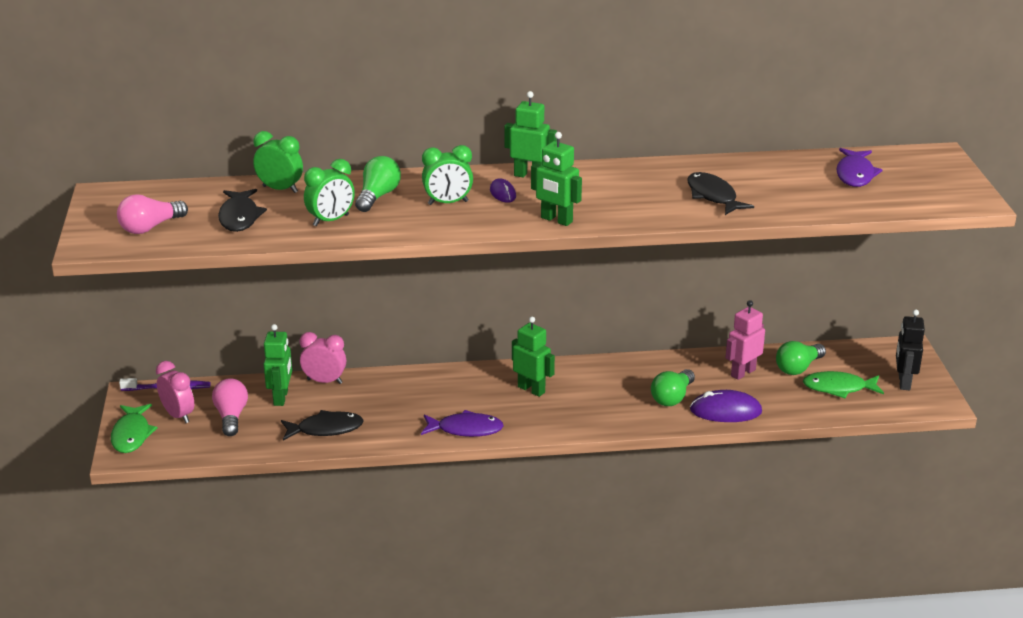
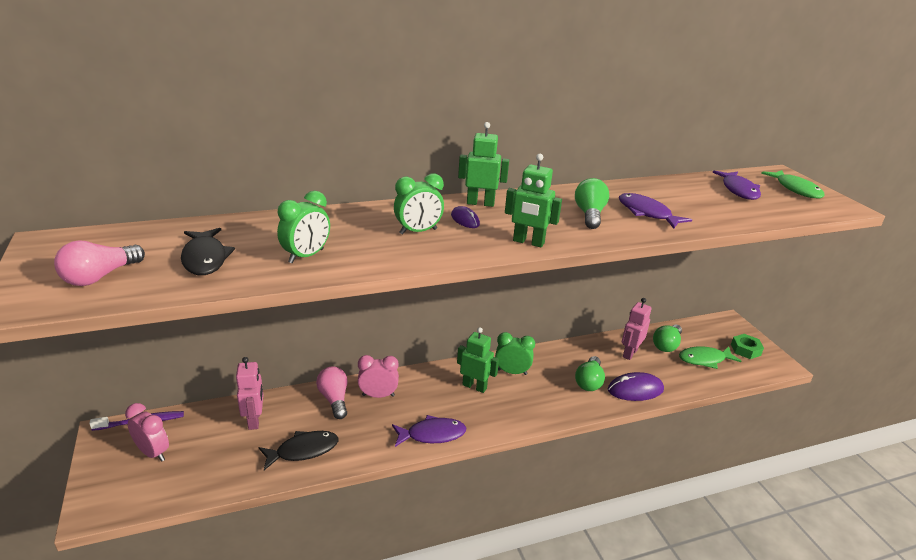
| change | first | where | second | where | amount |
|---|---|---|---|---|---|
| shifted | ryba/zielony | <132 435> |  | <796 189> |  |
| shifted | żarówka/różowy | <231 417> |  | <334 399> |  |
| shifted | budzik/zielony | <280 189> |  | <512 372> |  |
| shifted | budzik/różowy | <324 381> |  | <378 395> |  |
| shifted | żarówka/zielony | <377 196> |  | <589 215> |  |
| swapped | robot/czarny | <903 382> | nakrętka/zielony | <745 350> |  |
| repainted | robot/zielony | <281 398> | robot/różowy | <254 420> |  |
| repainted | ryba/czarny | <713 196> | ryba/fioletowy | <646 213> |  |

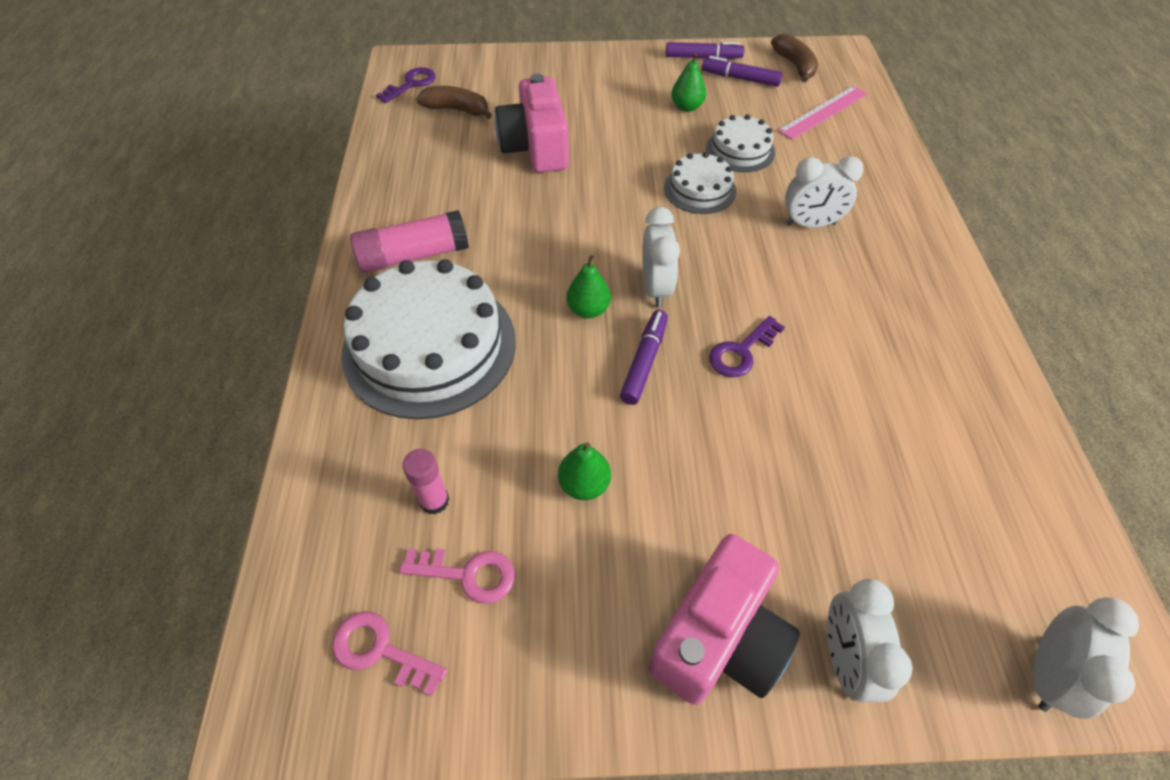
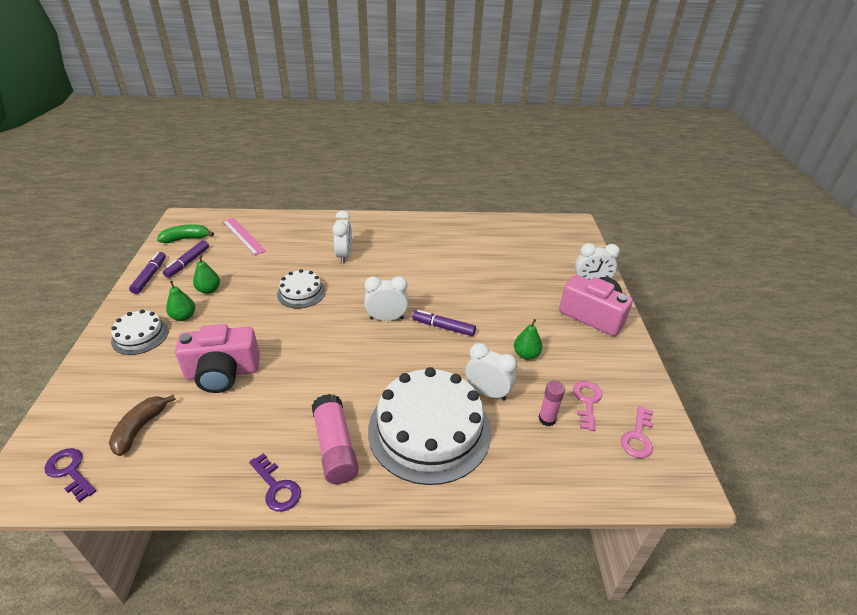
| change | first | where | second | where | amount |
|---|---|---|---|---|---|
| shifted | gruszka/zielony | <588 310> |  | <184 316> |  |
| shifted | tort/biały | <740 150> |  | <140 336> |  |
| shifted | klucz/fioletowy | <741 351> |  | <276 487> |  |
| shifted | budzik/biały | <1046 674> |  | <487 392> |  |
| repainted | banan/brązowy | <794 65> | banan/zielony | <186 239> |  |

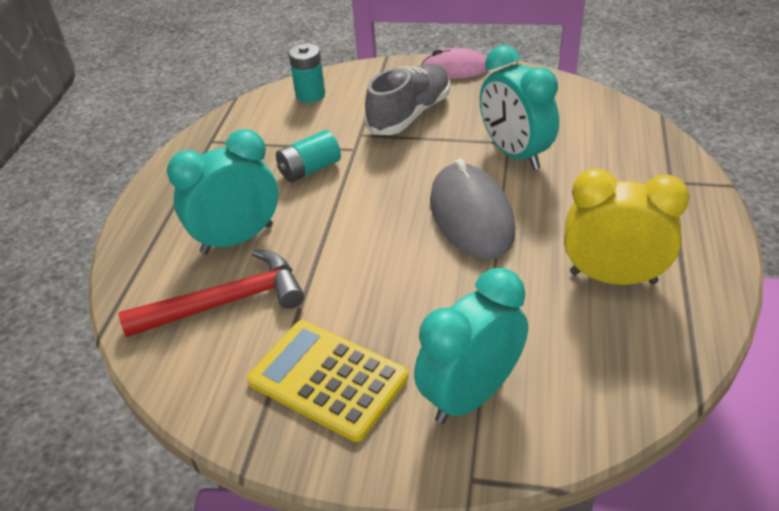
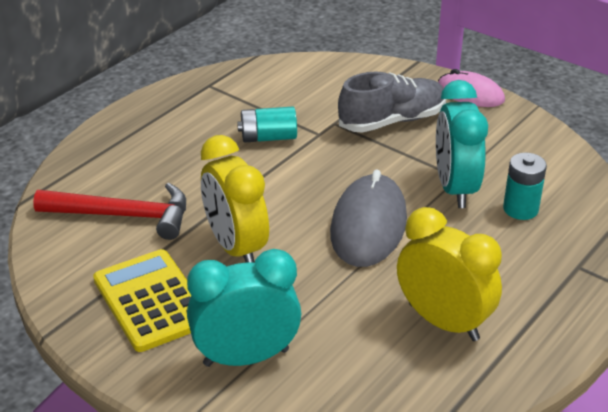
| change | first | where | second | where | amount |
|---|---|---|---|---|---|
| gone | budzik/turkusowy | <237 239> |  |  |  |
| new |  |  | budzik/żółty | <236 247> |  |
| shifted | bateria/turkusowy | <310 95> |  | <520 209> |  |

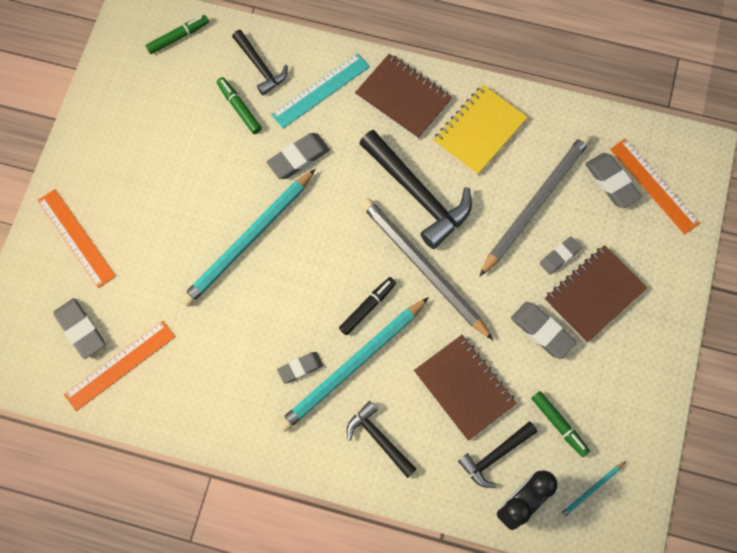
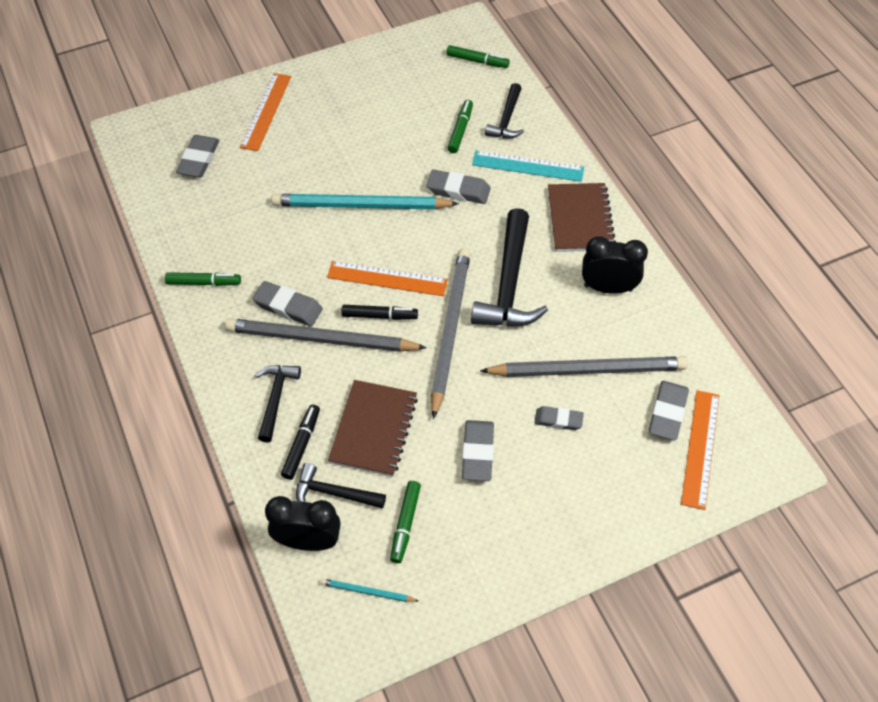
| change | first | where | second | where | amount |
|---|---|---|---|---|---|
| gone | zeszyt/brązowy | <594 295> |  |  |  |
| new |  |  | flamaster/zielony | <204 283> |  |
| new |  |  | flamaster/czarny | <302 444> |  |
| shifted | linijka/pomarańczowy | <120 365> |  | <387 278> |  |
| swapped | zeszyt/żółty | <479 131> | budzik/czarny | <608 288> |  |
| repainted | ołówek/turkusowy | <353 365> | ołówek/szary | <322 339> |  |
| scaled | gumka do mazania/szary | <300 368> |  | <288 307> | x1.51 |

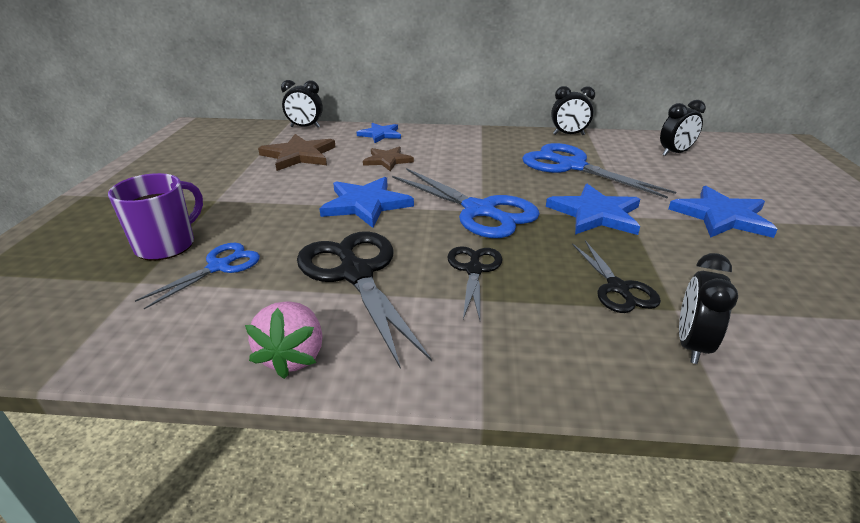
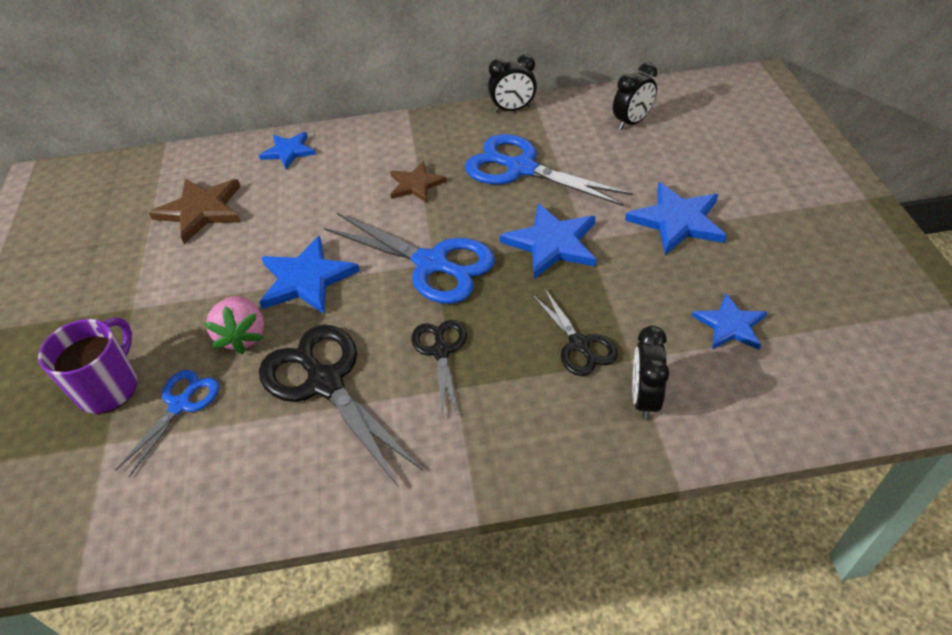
| change | first | where | second | where | amount |
|---|---|---|---|---|---|
| gone | budzik/czarny | <305 127> |  |  |  |
| new |  |  | gwiazda/niebieski | <730 325> |  |
| shifted | truskawka/różowy | <293 356> |  | <243 336> |  |
| shifted | gwiazda/brązowy | <387 160> |  | <416 184> |  |

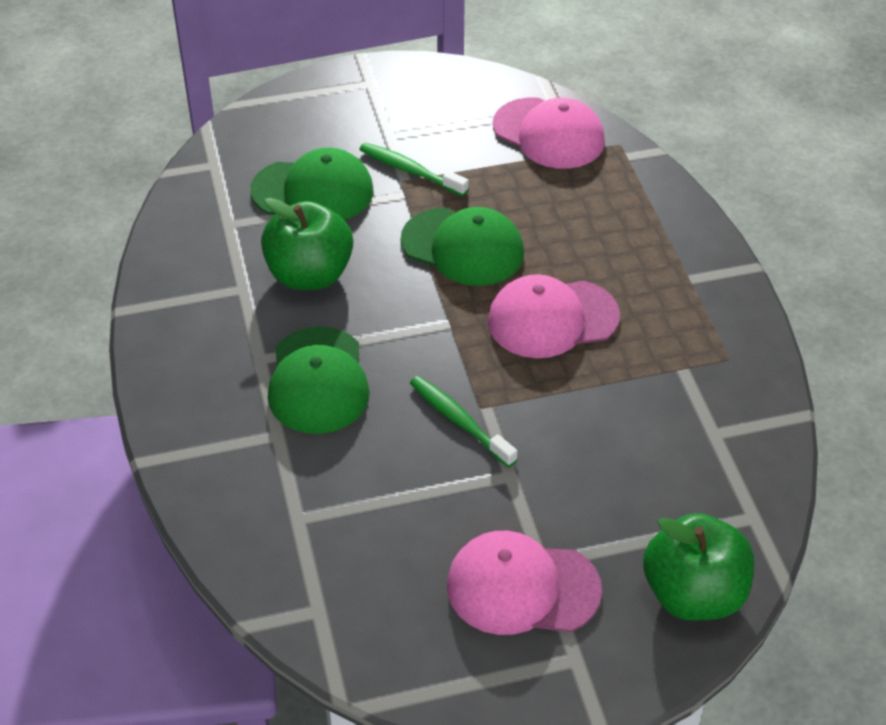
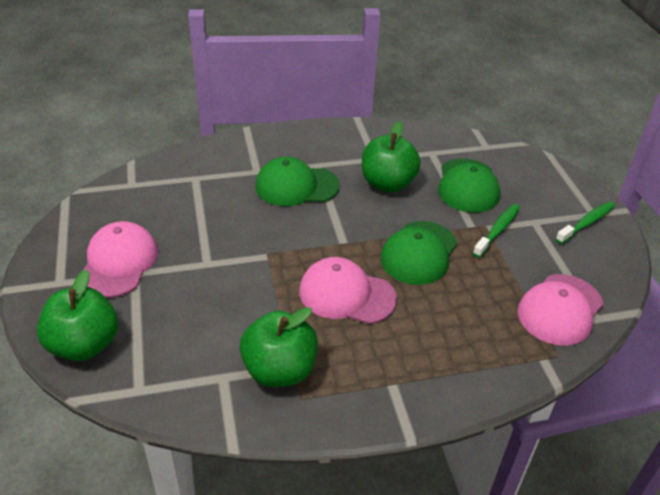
| change | first | where | second | where | amount |
|---|---|---|---|---|---|
| new |  |  | jabłko/zielony | <279 370> |  |
| shifted | szczoteczka do zębów/zielony | <459 421> |  | <586 223> |  |
| rotated | czapka/różowy | <552 319> |  | <346 294> | 60 degrees counterclockwise |

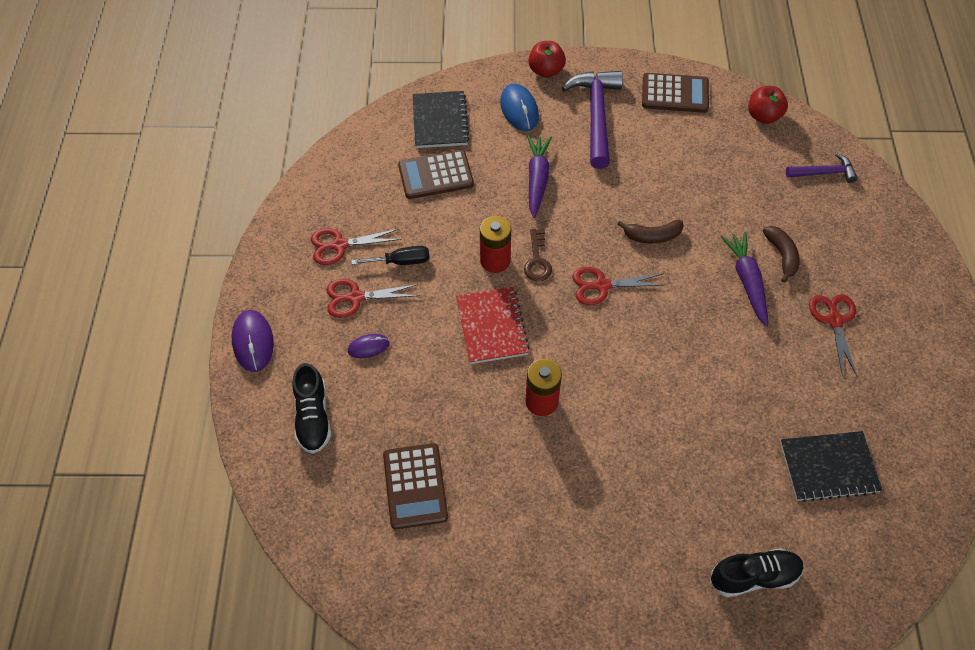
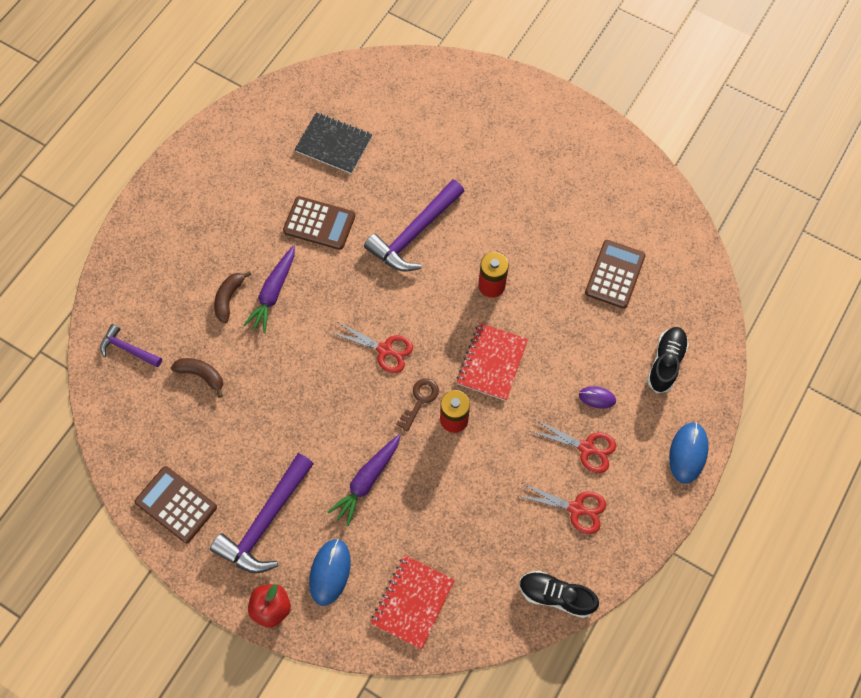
| change | first | where | second | where | amount |
|---|---|---|---|---|---|
| gone | śrubokręt/czarny | <401 261> |  |  |  |
| gone | jabłko/czerwony | <763 116> |  |  |  |
| gone | nożyczki/czerwony | <834 320> |  |  |  |
| new |  |  | młotek/fioletowy | <414 234> |  |
| shifted | kalkulator/brązowy | <435 175> |  | <319 223> |  |
| shifted | banan/brązowy | <652 236> |  | <201 375> |  |
| shifted | but/czarny | <754 577> |  | <556 595> |  |
| repainted | myszka/fioletowy | <253 342> | myszka/niebieski | <688 453> |  |
| repainted | zeszyt/czarny | <440 121> | zeszyt/czerwony | <412 602> |  |

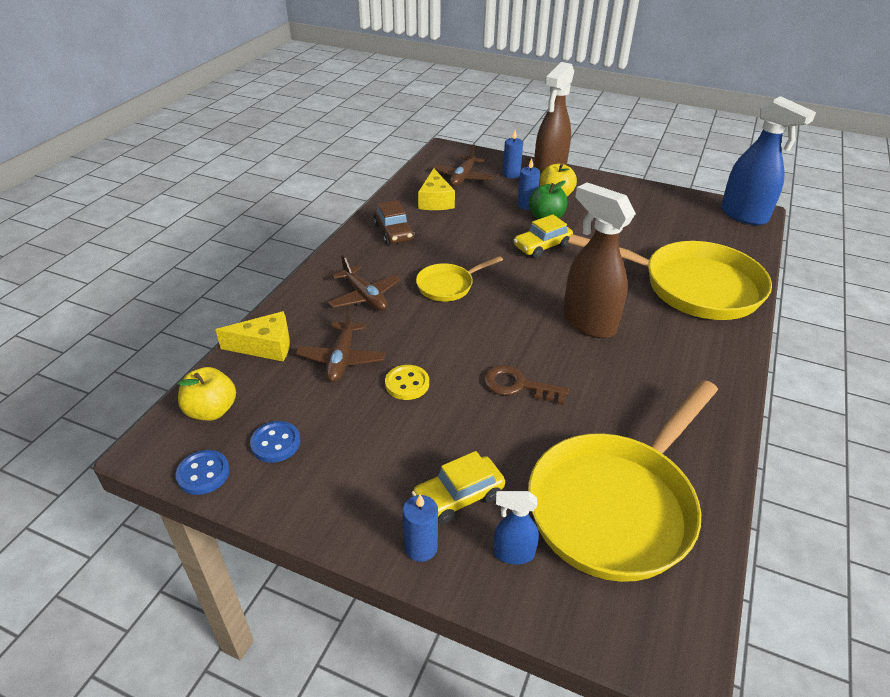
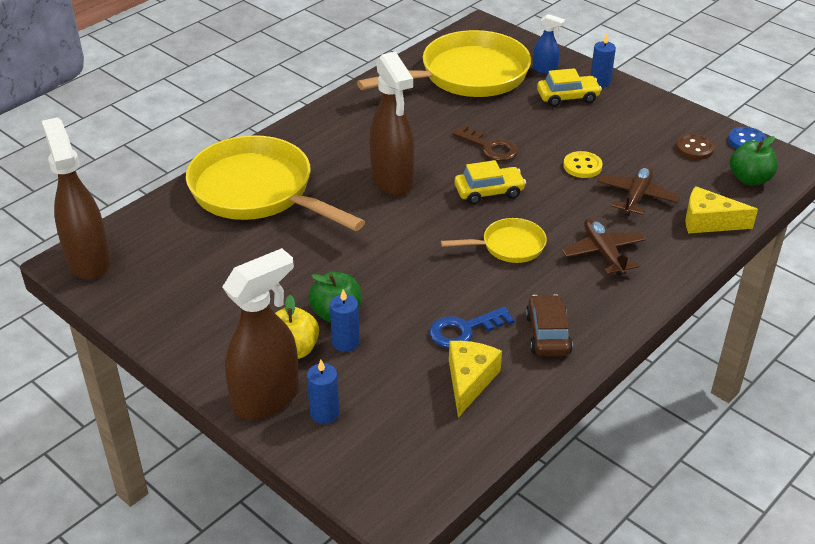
| change | first | where | second | where | amount |
|---|---|---|---|---|---|
| gone | samolot/brązowy | <462 177> |  |  |  |
| new |  |  | klucz/niebieski | <464 330> |  |
| shifted | samochód/żółty | <542 246> |  | <489 192> |  |
| repainted | jabłko/żółty | <211 410> | jabłko/zielony | <749 179> |  |
| repainted | guzik/niebieski | <275 443> | guzik/brązowy | <694 148> |  |
| repainted | spryskiwacz/niebieski | <744 215> | spryskiwacz/brązowy | <88 261> |  |

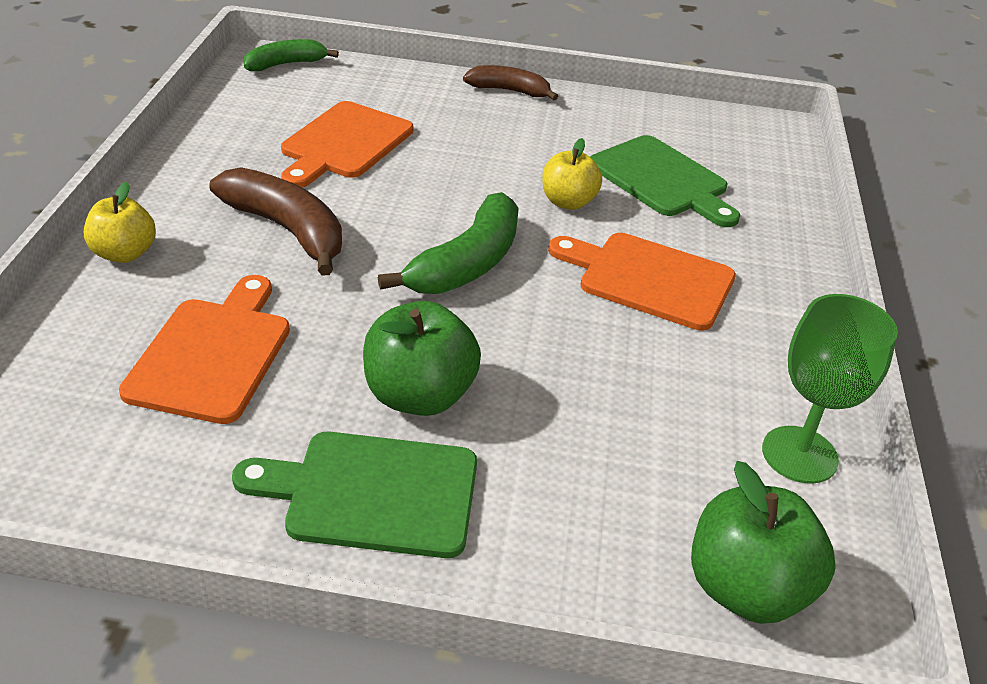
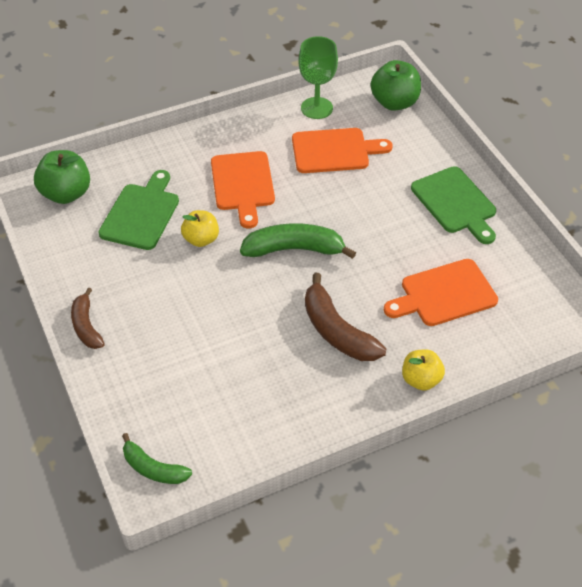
| change | first | where | second | where | amount |
|---|---|---|---|---|---|
| shifted | deska do krojenia/pomarańczowy | <344 143> |  | <334 151> |  |
| shifted | jabłko/zielony | <419 396> |  | <66 194> |  |
| rotated | banan/brązowy | <287 230> |  | <337 331> | 45 degrees counterclockwise |

